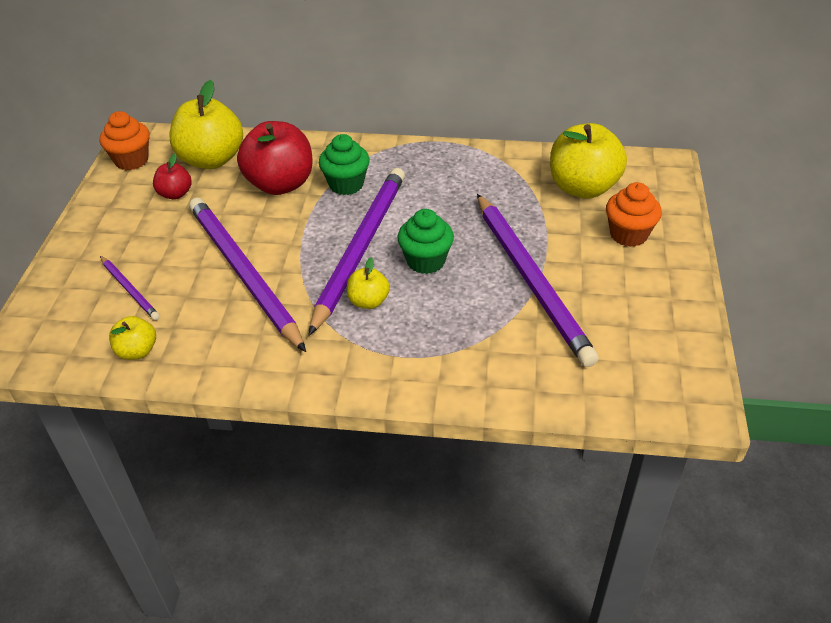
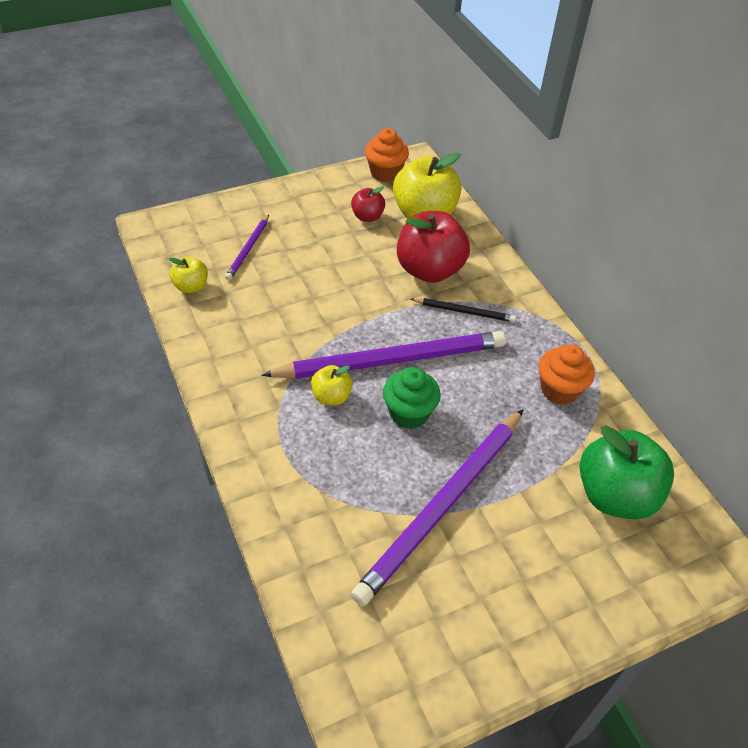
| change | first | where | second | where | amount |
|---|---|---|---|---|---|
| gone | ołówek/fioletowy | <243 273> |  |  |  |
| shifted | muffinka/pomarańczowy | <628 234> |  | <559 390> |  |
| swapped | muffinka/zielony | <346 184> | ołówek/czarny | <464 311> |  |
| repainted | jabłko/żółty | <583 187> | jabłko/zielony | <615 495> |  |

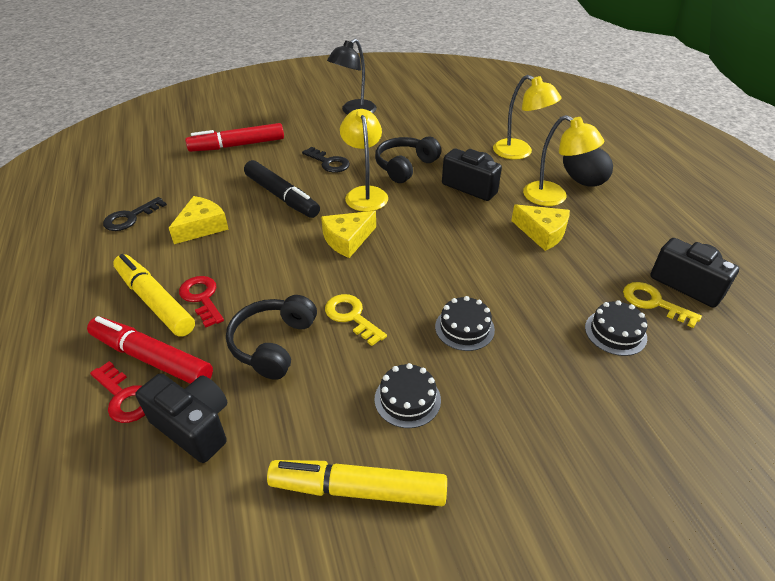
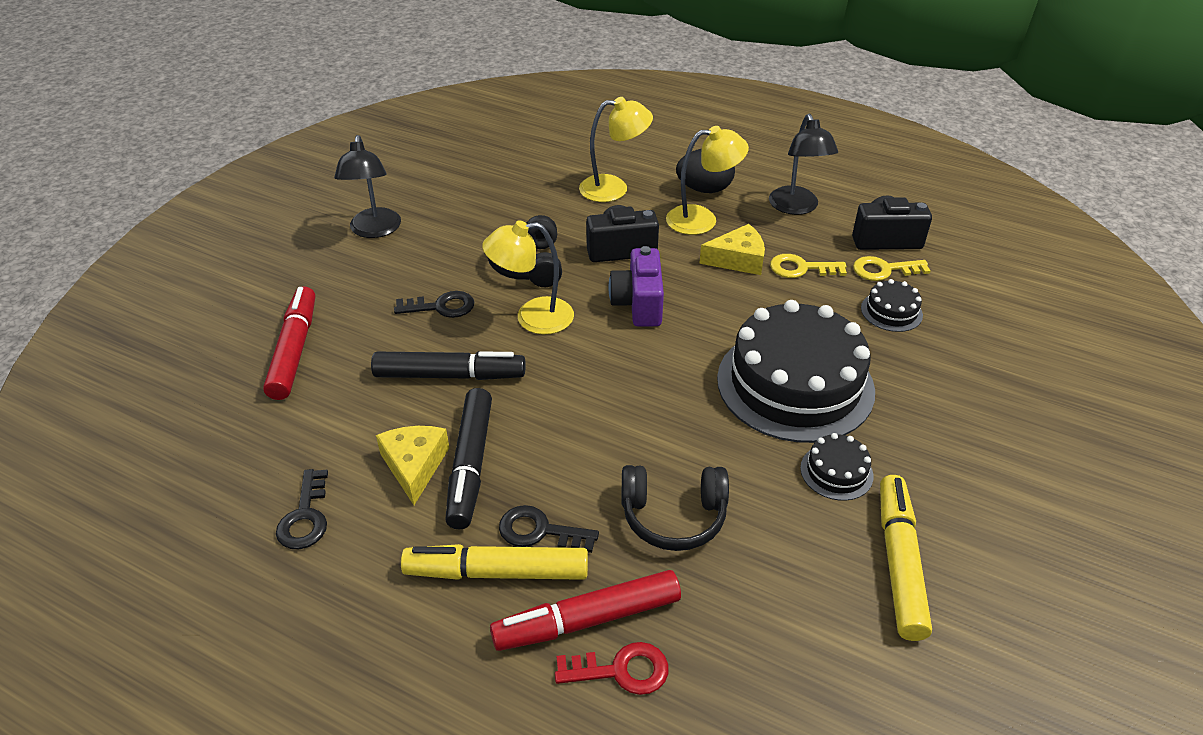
| change | first | where | second | where | amount |
|---|---|---|---|---|---|
| gone | aparat fotograficzny/czarny | <194 426> |  |  |  |
| gone | ser/żółty | <347 239> |  |  |  |
| new |  |  | flamaster/czarny | <470 465> |  |
| new |  |  | aparat fotograficzny/fioletowy | <638 304> |  |
| new |  |  | lampka/czarny | <796 207> |  |
| shifted | klucz/żółty | <351 316> |  | <801 268> |  |
| repainted | klucz/czerwony | <202 298> | klucz/czarny | <539 531> |  |
| rotated | flamaster/czerwony | <237 145> |  | <294 350> | 150 degrees clockwise |
| rotated | słuchawki/czarny | <273 344> |  | <673 516> | 60 degrees counterclockwise |
| rotated | flamaster/żółty | <358 489> |  | <899 562> | 135 degrees clockwise |
| rotated | lampka/żółty | <365 193> |  | <532 318> | 45 degrees counterclockwise |
| scaled | tort/czarny | <464 328> |  | <795 384> | x2.38 |

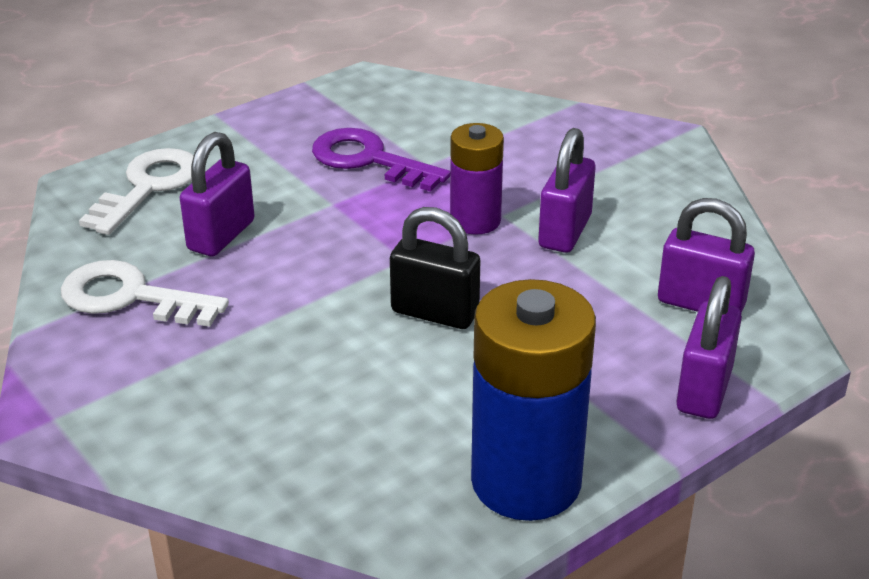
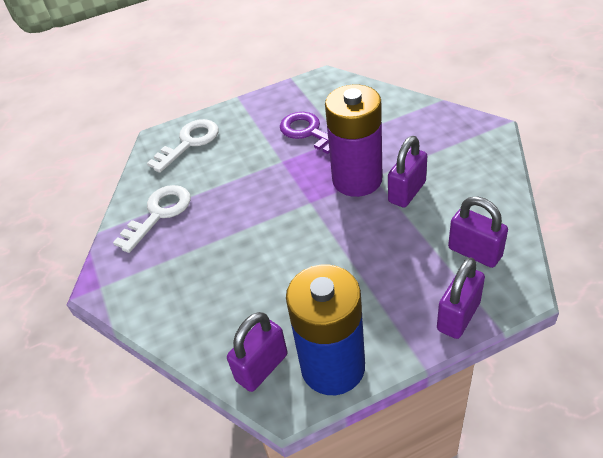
| change | first | where | second | where | amount |
|---|---|---|---|---|---|
| gone | kłódka/czarny | <435 312> |  |  |  |
| shifted | kłódka/fioletowy | <221 235> |  | <262 367> |  |
| rotated | klucz/biały | <129 297> |  | <159 213> | 90 degrees clockwise |
| scaled | bateria/fioletowy | <475 220> |  | <357 180> | x1.70 |

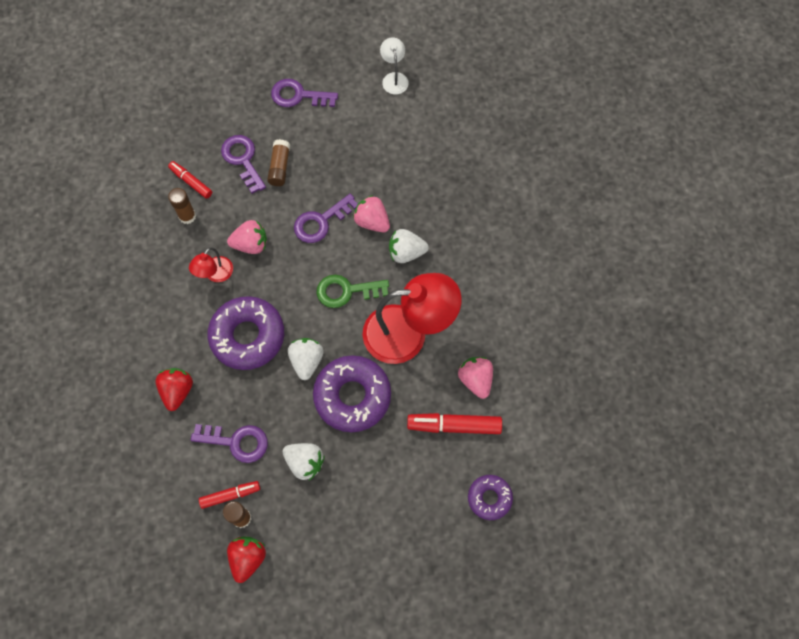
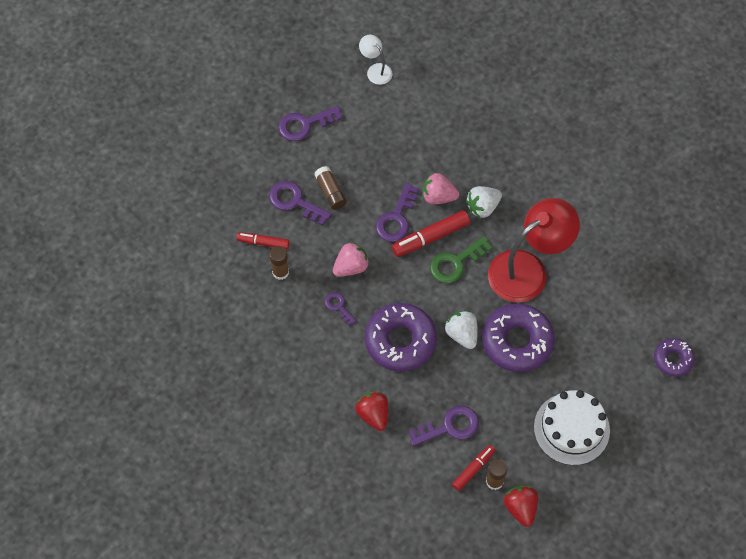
| change | first | where | second | where | amount |
|---|---|---|---|---|---|
| gone | truskawka/biały | <305 462> |  |  |  |
| gone | truskawka/różowy | <475 380> |  |  |  |
| new |  |  | tort/biały | <571 428> |  |
| shifted | flamaster/czerwony | <454 425> |  | <430 237> |  |
| swapped | lampka/czerwony | <215 274> | klucz/fioletowy | <338 306> |  |

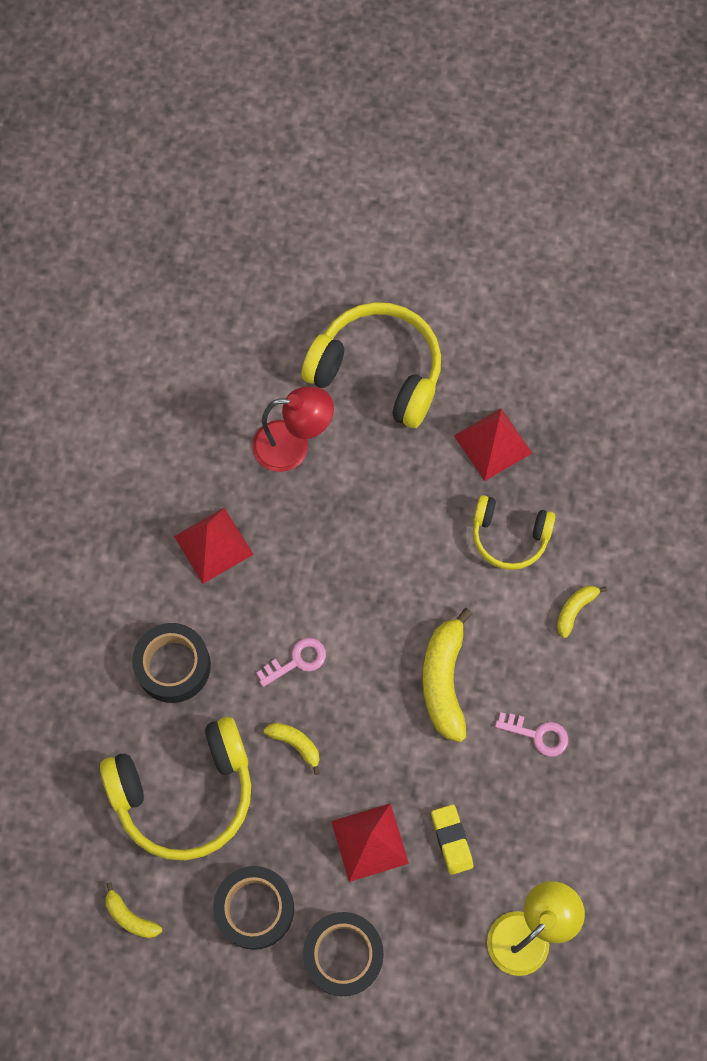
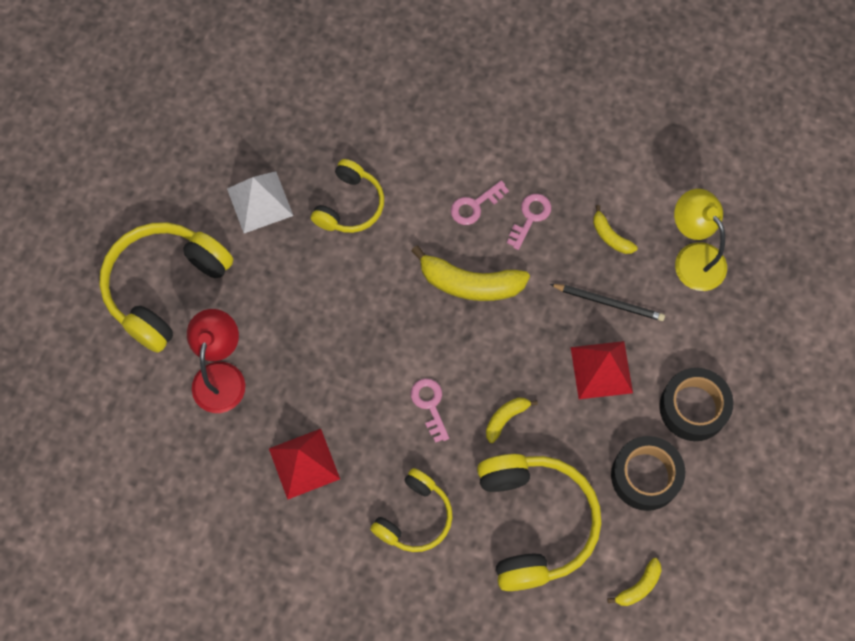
| change | first | where | second | where | amount |
|---|---|---|---|---|---|
| new |  |  | klucz/różowy | <475 205> |  |
| shifted | banan/żółty | <575 610> |  | <610 236> |  |
| swapped | taśma klejąca/czarny | <173 666> | słuchawki/żółty | <414 517> |  |
| swapped | gumka do mazania/żółty | <451 840> | ołówek/czarny | <609 303> |  |
| repainted | piramida/czerwony | <493 444> | piramida/biały | <260 202> |  |

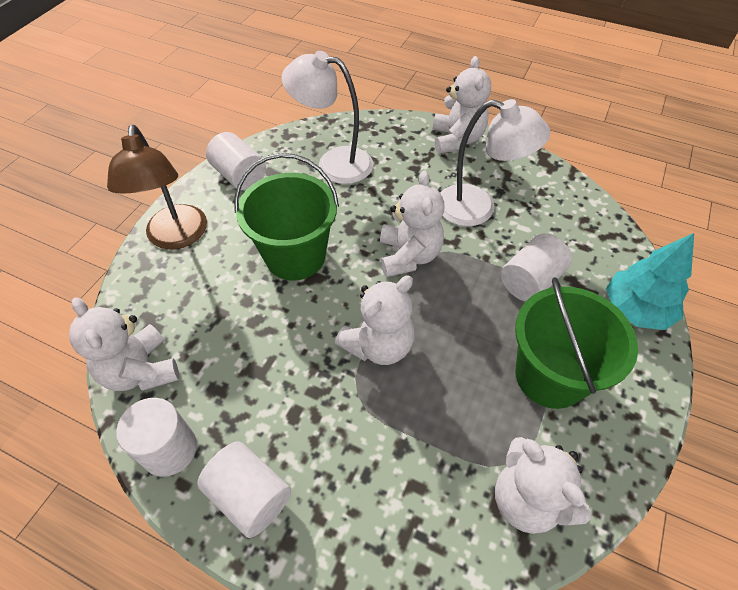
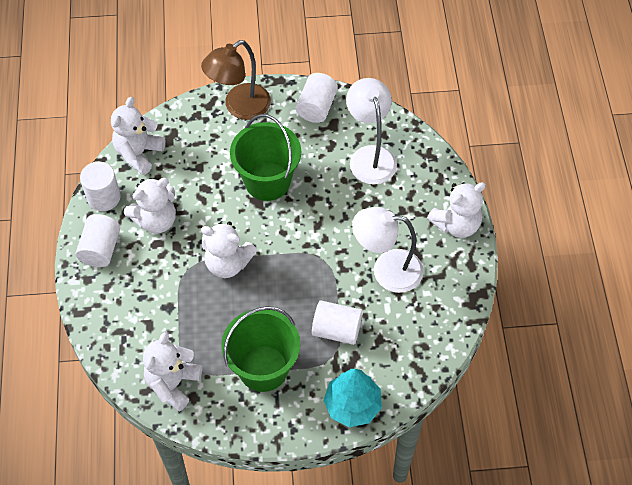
| change | first | where | second | where | amount |
|---|---|---|---|---|---|
| shifted | miś/biały | <409 256> |  | <156 220> |  |
| rotated | lampka/biały | <478 208> |  | <386 270> | 105 degrees clockwise |

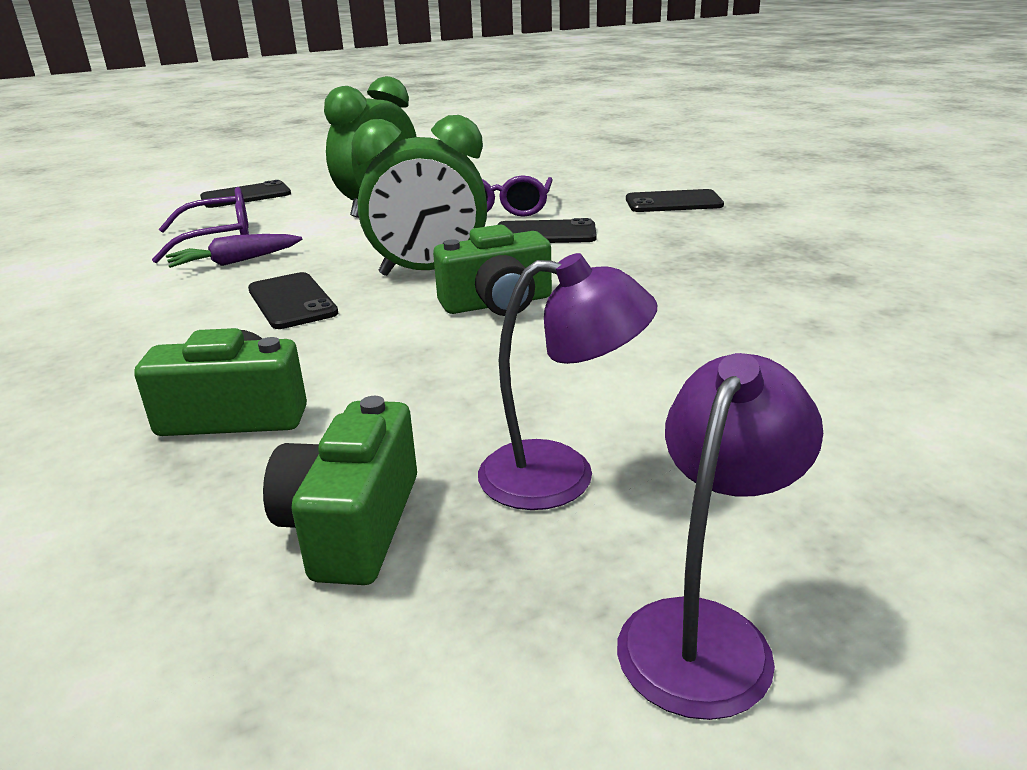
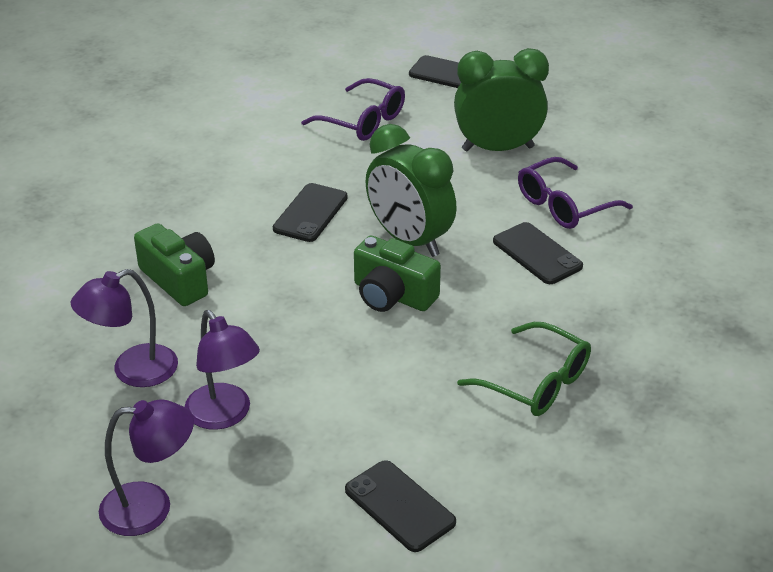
| change | first | where | second | where | amount |
|---|---|---|---|---|---|
| gone | marchewka/fioletowy | <235 262> |  |  |  |
| new |  |  | okulary/zielony | <535 382> |  |
| shifted | telefon/czarny | <673 202> |  | <400 506> |  |
| swapped | aparat fotograficzny/zielony | <352 525> | lampka/fioletowy | <132 371> |  |

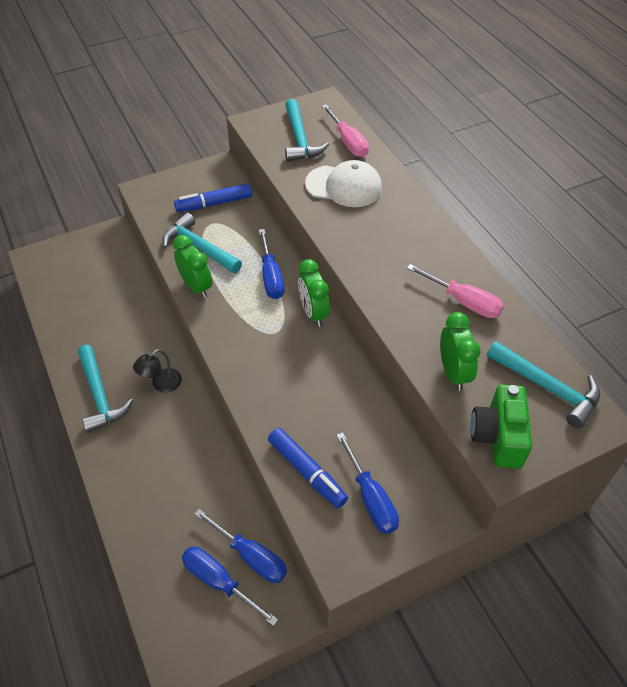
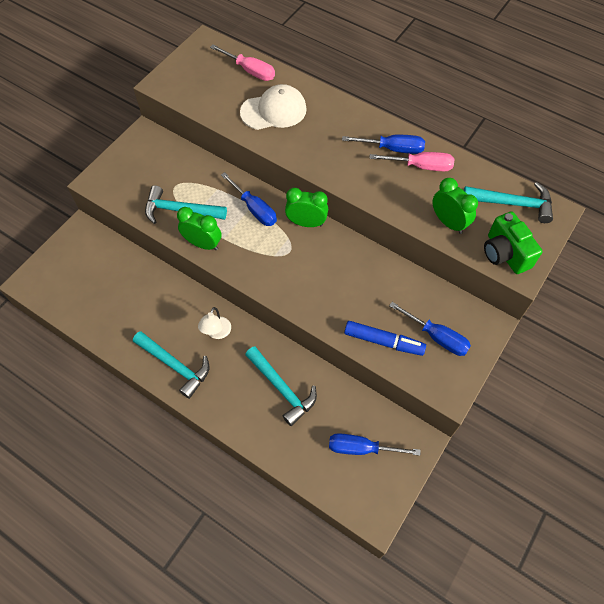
| change | first | where | second | where | amount |
|---|---|---|---|---|---|
| gone | flamaster/niebieski | <214 204> |  |  |  |
| shifted | śrubokręt/niebieski | <250 556> |  | <392 149> |  |
| shifted | młotek/turkusowy | <300 139> |  | <282 388> |  |
| repainted | lampka/czarny | <161 384> | lampka/biały | <217 333> |  |
| rotated | budzik/zielony | <313 313> |  | <306 223> | 150 degrees clockwise |

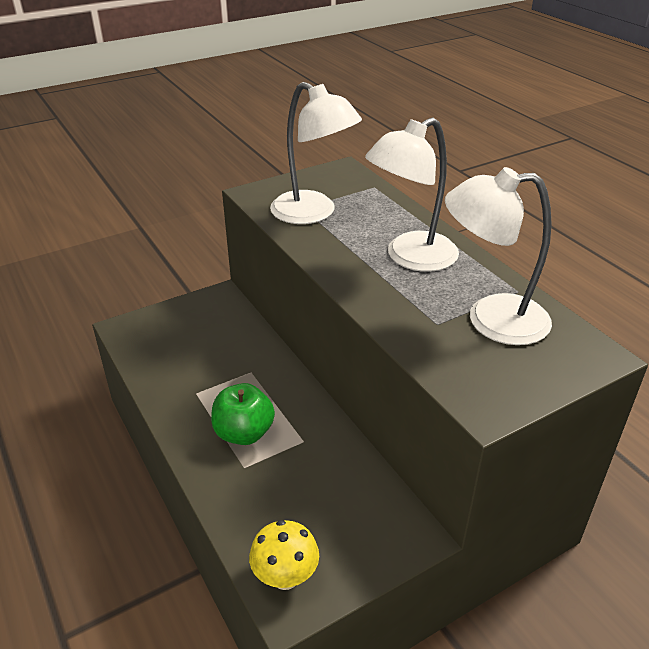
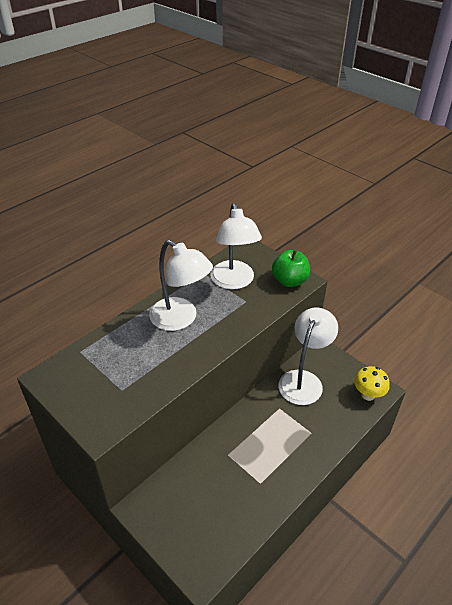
| change | first | where | second | where | amount |
|---|---|---|---|---|---|
| shifted | jabłko/zielony | <244 433> |  | <289 281> |  |
| shifted | lampka/biały | <313 213> |  | <304 380> |  |

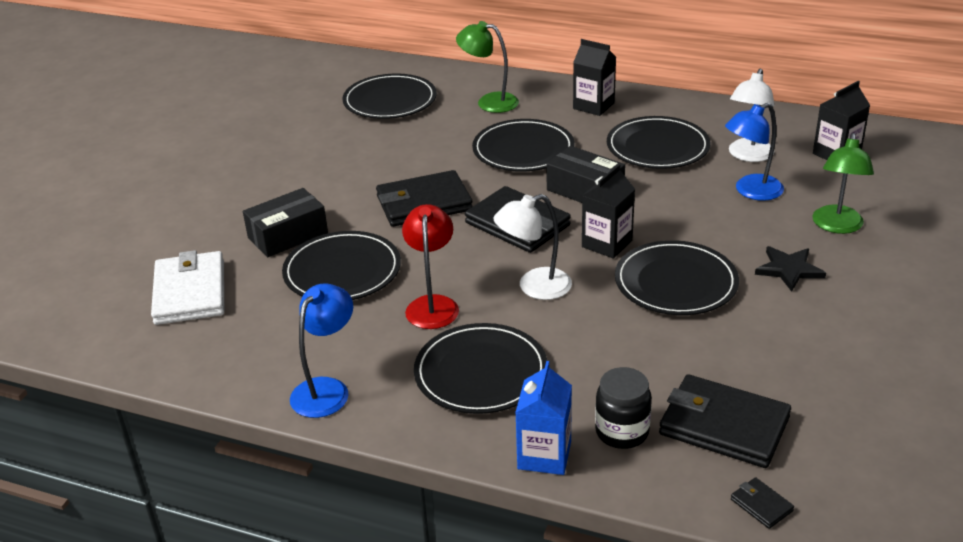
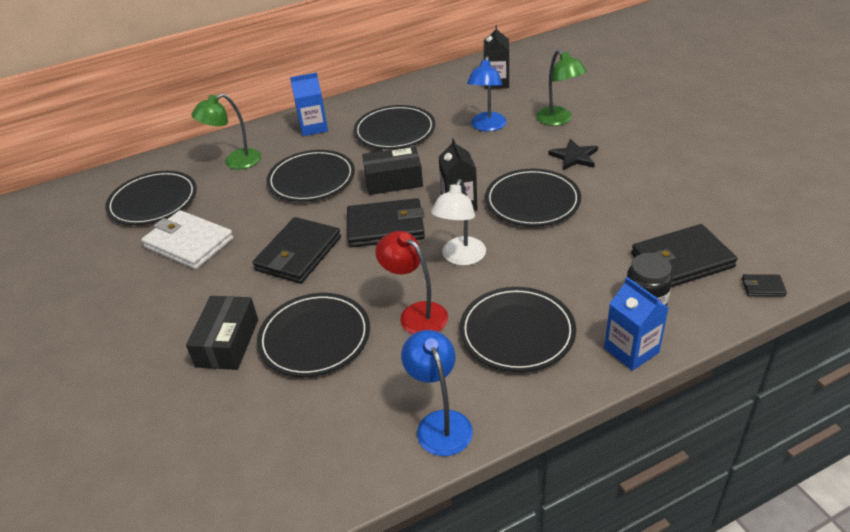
| change | first | where | second | where | amount |
|---|---|---|---|---|---|
| gone | lampka/biały | <748 156> |  |  |  |
| shifted | portfel/biały | <190 292> |  | <189 243> |  |
| repainted | karton mleka/czarny | <593 106> | karton mleka/niebieski | <313 127> |  |

